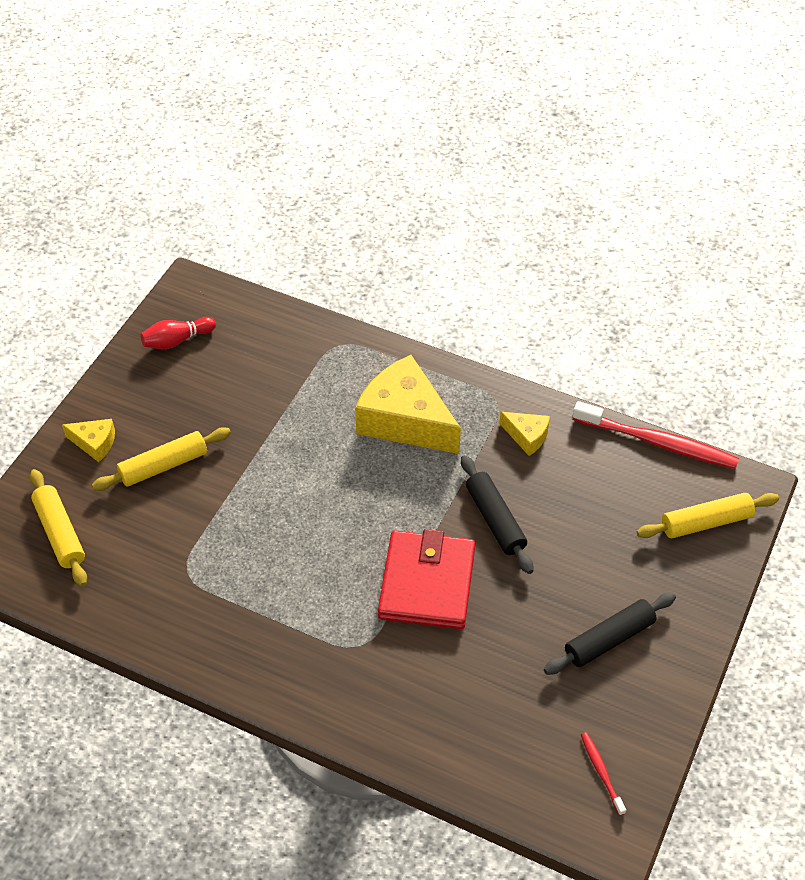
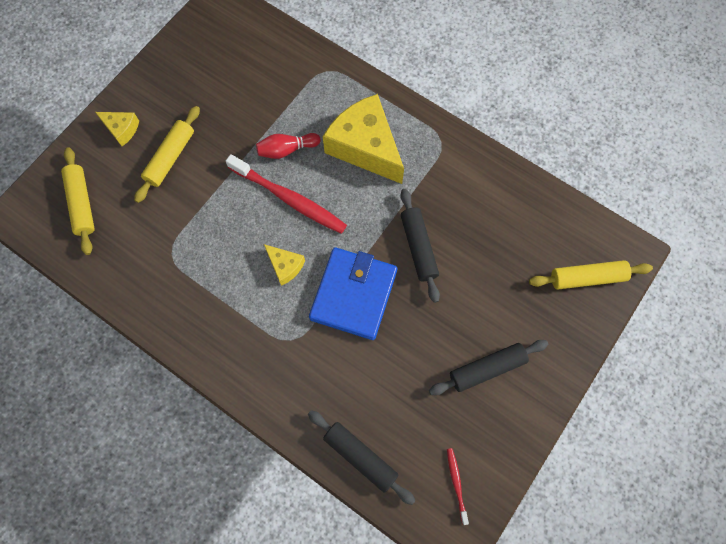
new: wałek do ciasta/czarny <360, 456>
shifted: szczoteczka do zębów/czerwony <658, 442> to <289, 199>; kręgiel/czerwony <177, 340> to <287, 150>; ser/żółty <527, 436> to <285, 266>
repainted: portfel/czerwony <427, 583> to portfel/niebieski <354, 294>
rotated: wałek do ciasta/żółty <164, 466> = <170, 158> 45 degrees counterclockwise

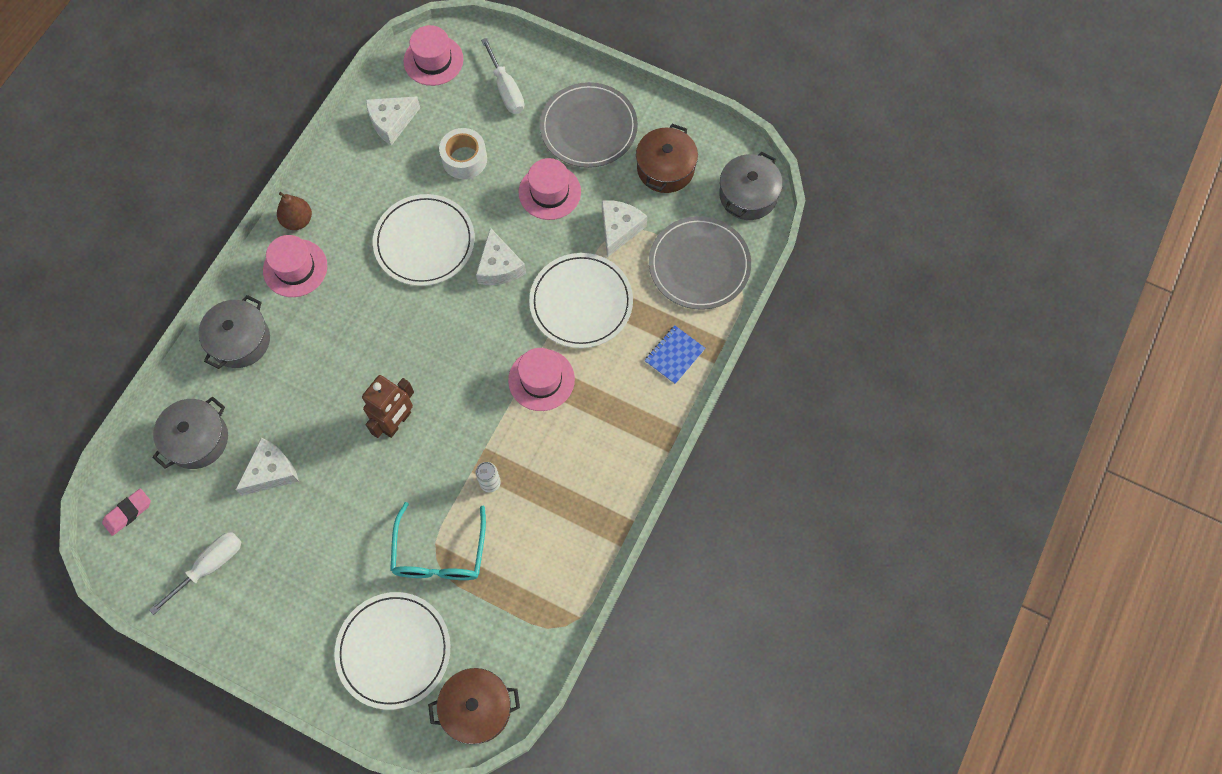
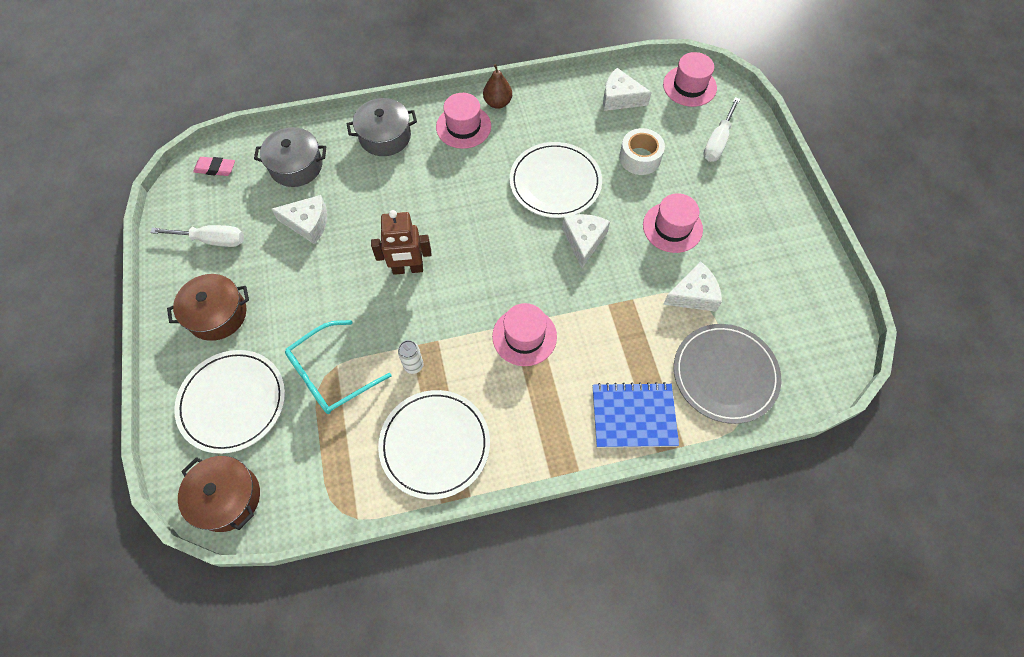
gone: talerz/szary <588, 127>; garnek/szary <748, 195>
shifted: garnek/brązowy <665, 168> to <217, 314>; talerz/biały <581, 302> to <435, 444>
rotated: ser/biały <499, 266> = <583, 240> 150 degrees clockwise
scaled: zeszyt/niebieski <674, 355> = <633, 416> x1.58

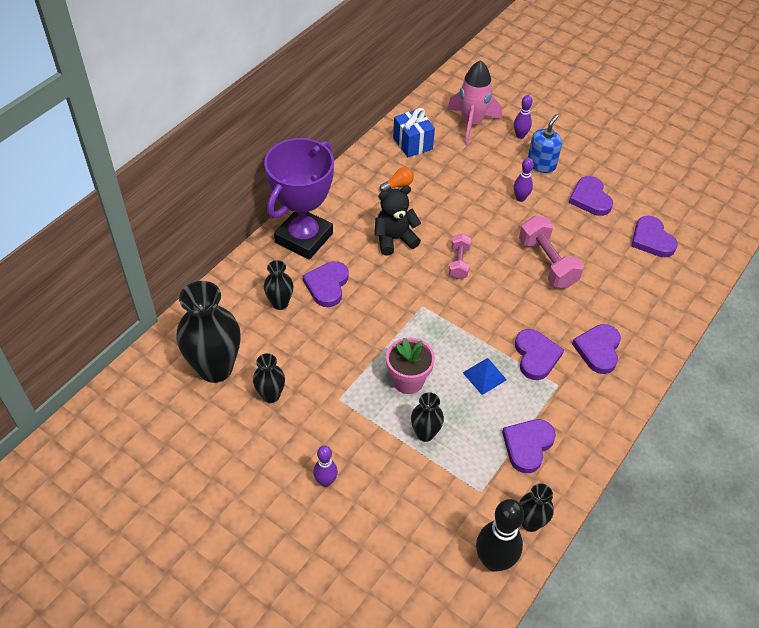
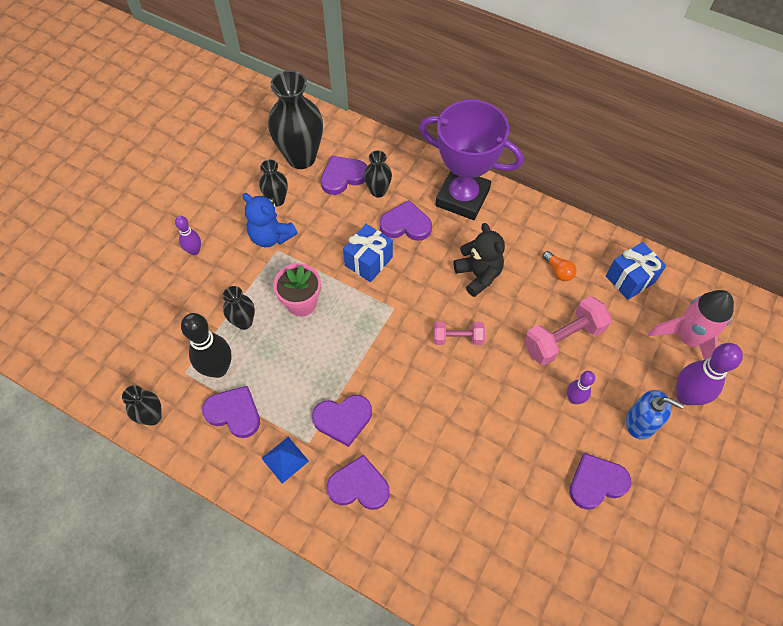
new: miś/niebieski <271, 236>; prezent/niebieski <368, 261>
shifted: kręgiel/czarny <494, 561> to <218, 369>; piramida/niebieski <484, 376> to <285, 459>; serce/fioletowy <651, 239> to <343, 176>; hantel/różowy <547, 263> to <563, 338>
scaled: kręgiel/fioletowy <520, 135> = <686, 396> x1.77

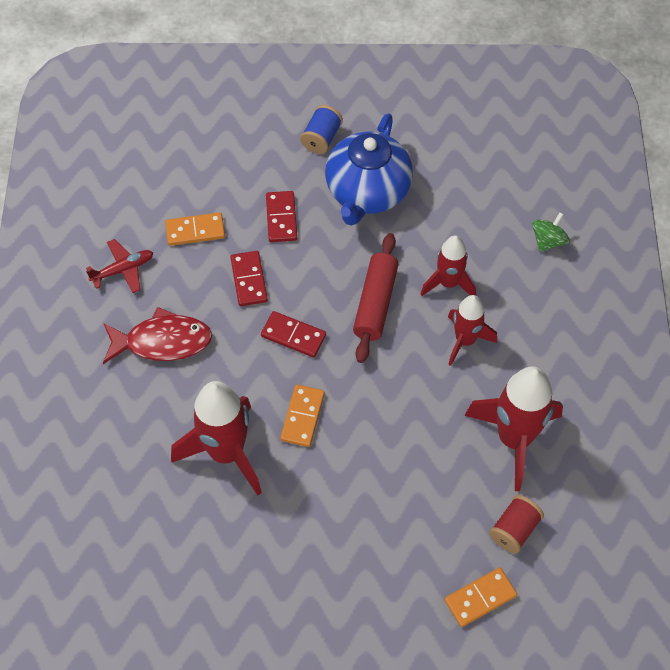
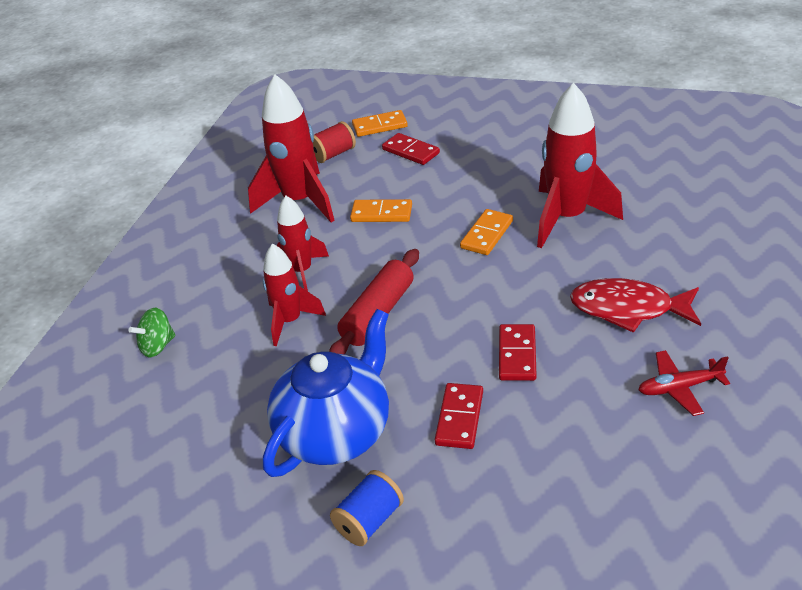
shifted: kostka domina/pomarańczowy <195, 231> to <381, 213>; kostka domina/czerwony <293, 335> to <410, 151>

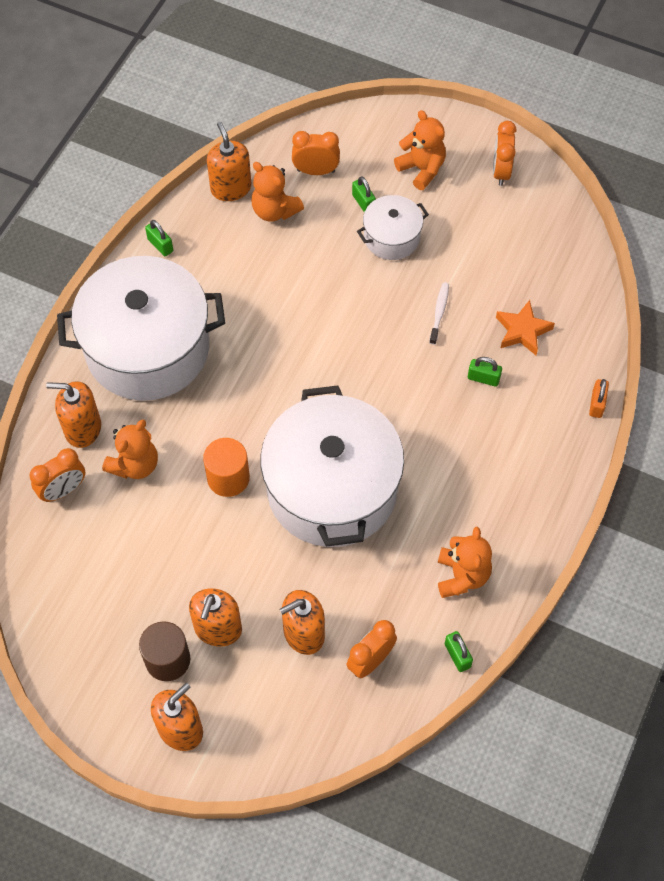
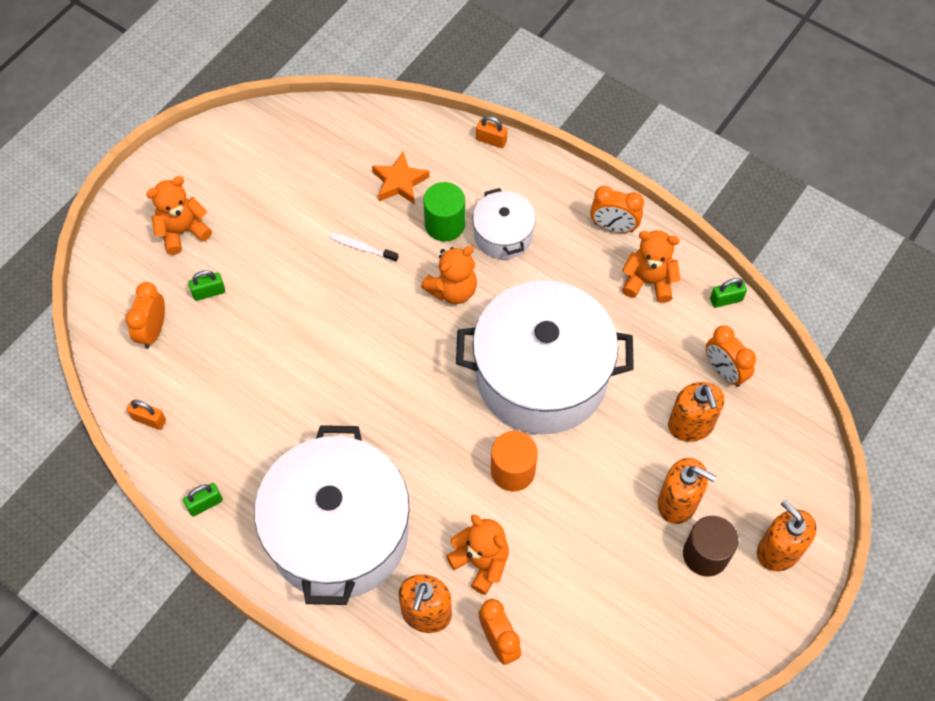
shifted: miś/pomarańczowy <274, 210> to <452, 290>; garnek/biały <391, 237> to <503, 235>; budzik/pomarańczowy <501, 171> to <613, 227>
swapped: dozownik mydła/pomarańczowy <231, 188> to kłódka/pomarańczowy <149, 419>; kłódka/zielony <483, 378> to walec/zielony <445, 224>

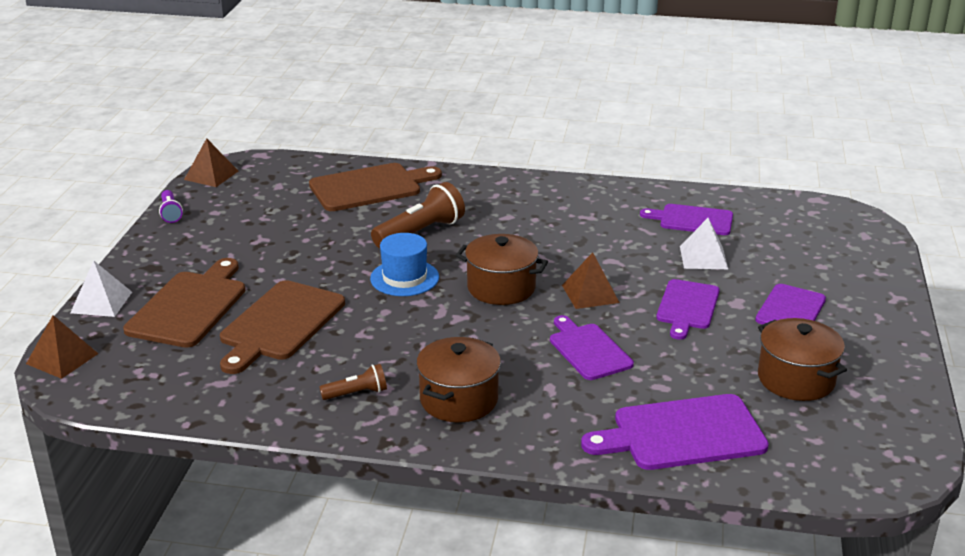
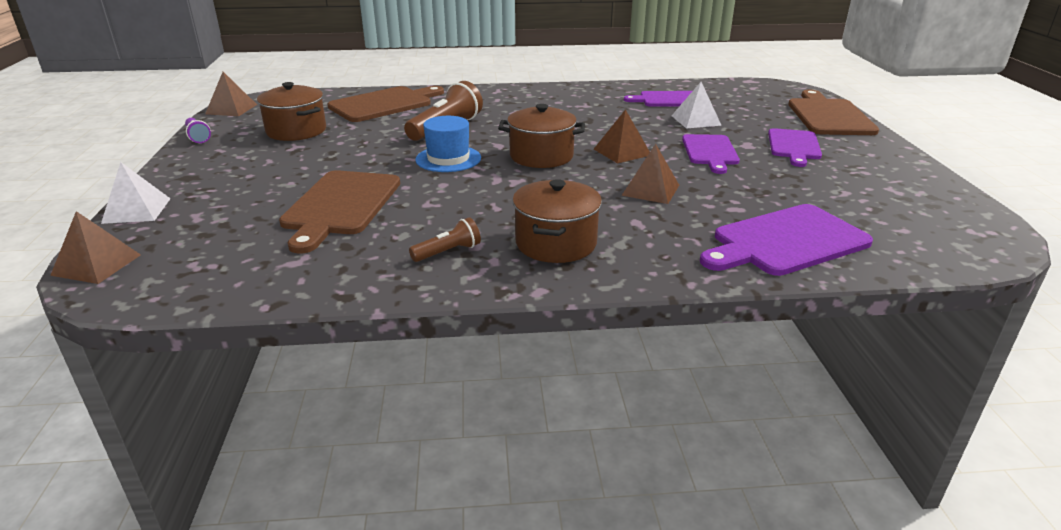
shifted: garnek/brązowy <796, 379> to <296, 131>; deska do krojenia/brązowy <190, 306> to <829, 116>
swapped: deska do krojenia/fioletowy <588, 350> to piramida/brązowy <650, 190>

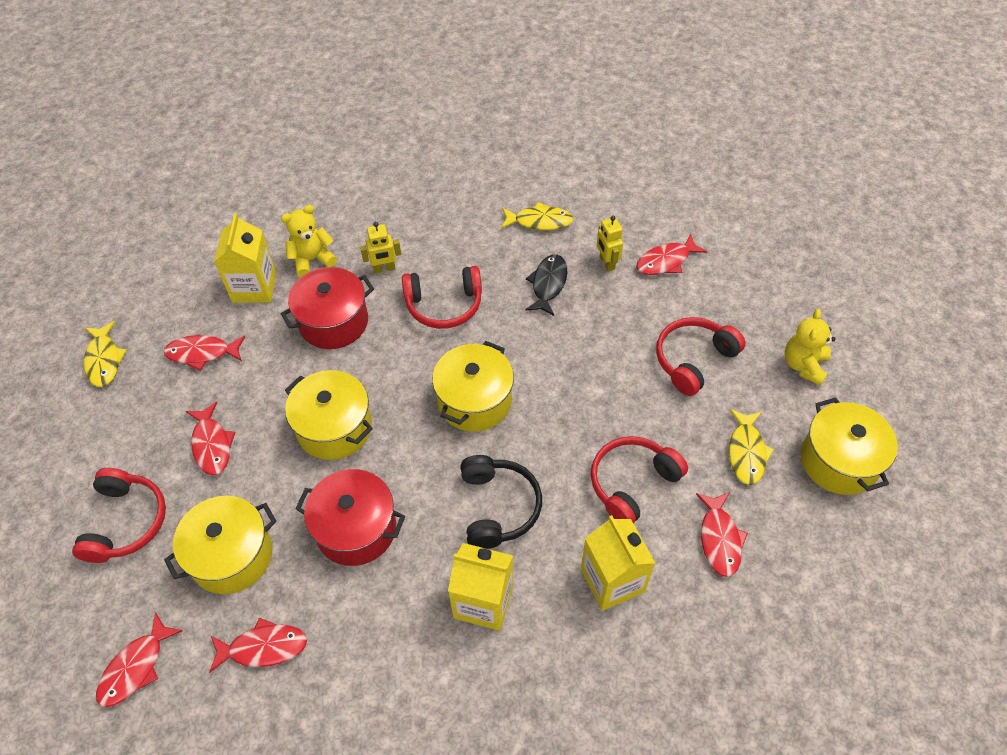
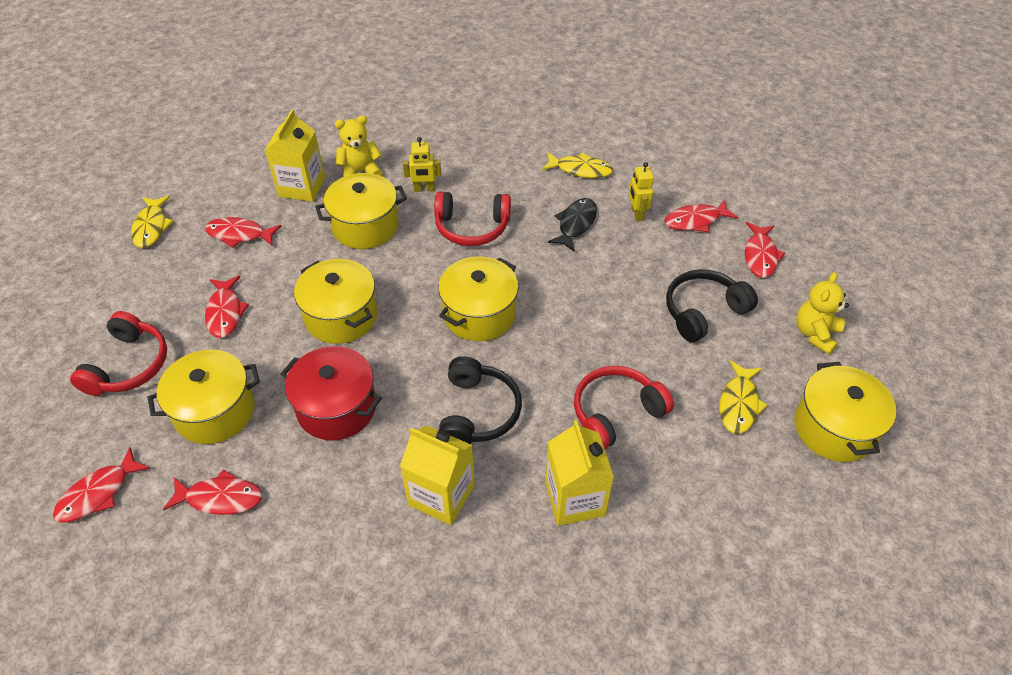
shifted: ryba/czerwony <719, 539> to <760, 256>
repainted: garnek/czerwony <333, 322> to garnek/żółty <365, 226>; słuchawki/czerwony <693, 360> to słuchawki/czarny <703, 311>

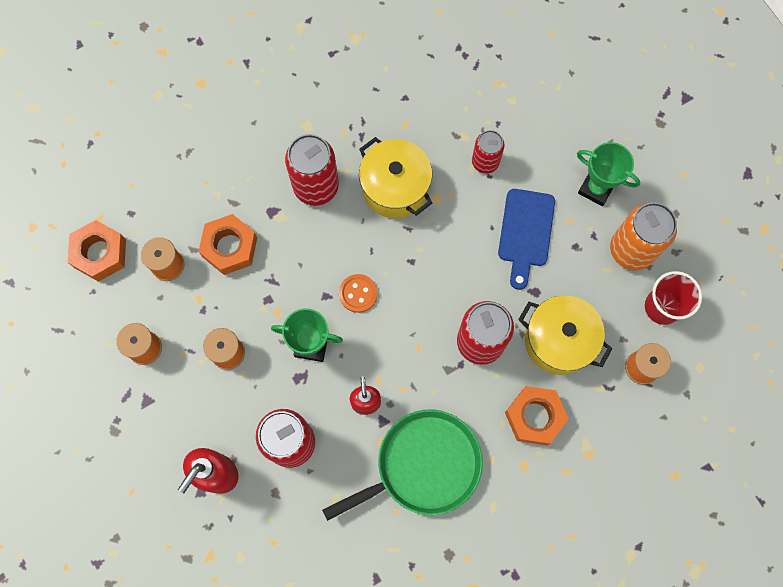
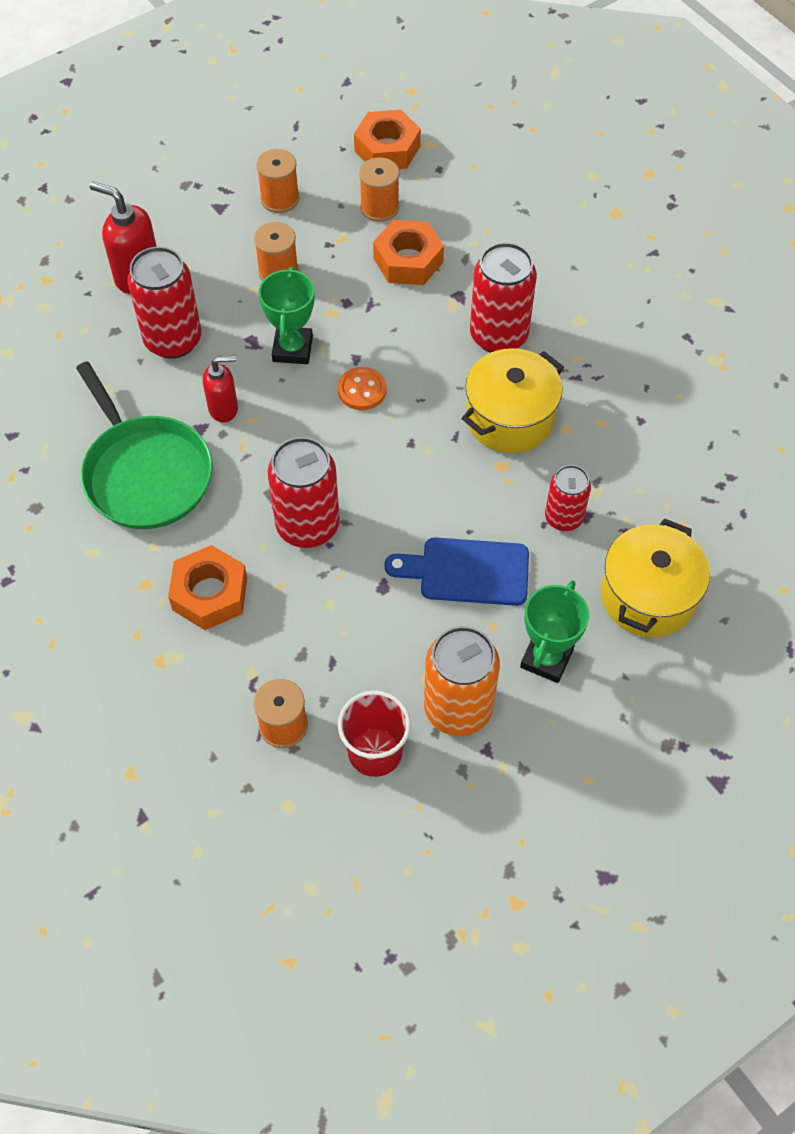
shifted: garnek/żółty <558, 341> to <647, 596>

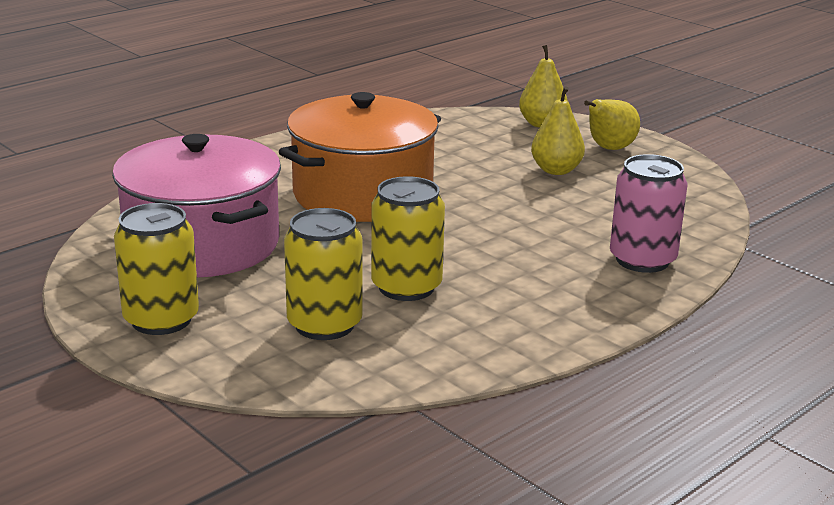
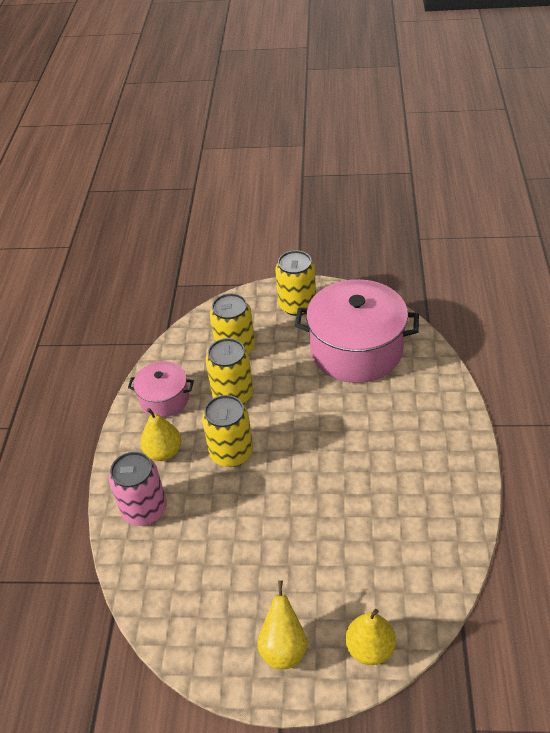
gone: garnek/pomarańczowy <362, 194>
new: garnek/różowy <164, 399>; puszka/żółty <231, 453>
shifted: gruszka/żółty <556, 170> to <163, 452>

